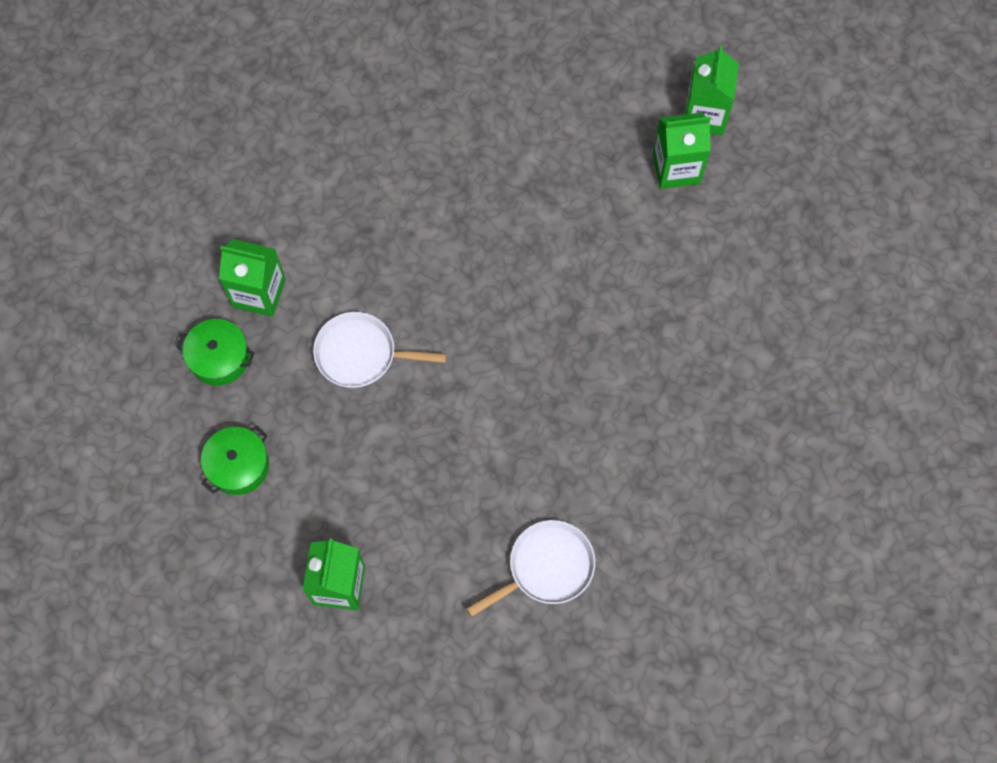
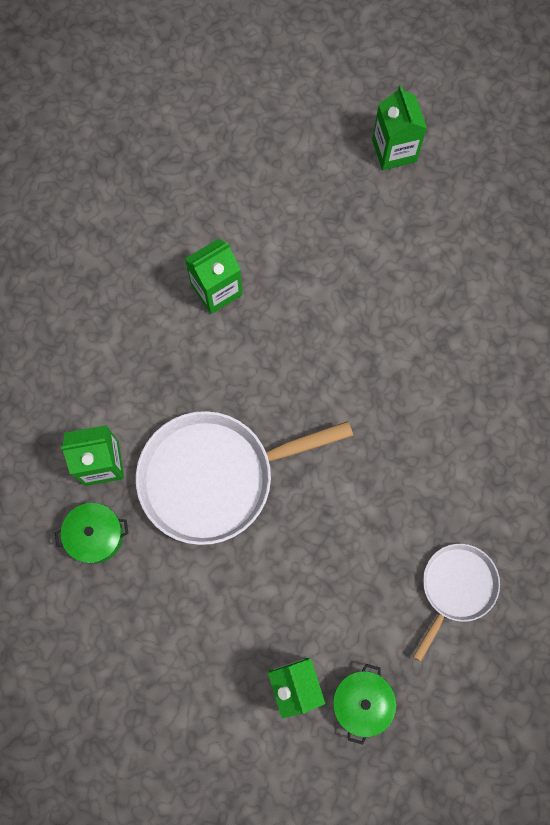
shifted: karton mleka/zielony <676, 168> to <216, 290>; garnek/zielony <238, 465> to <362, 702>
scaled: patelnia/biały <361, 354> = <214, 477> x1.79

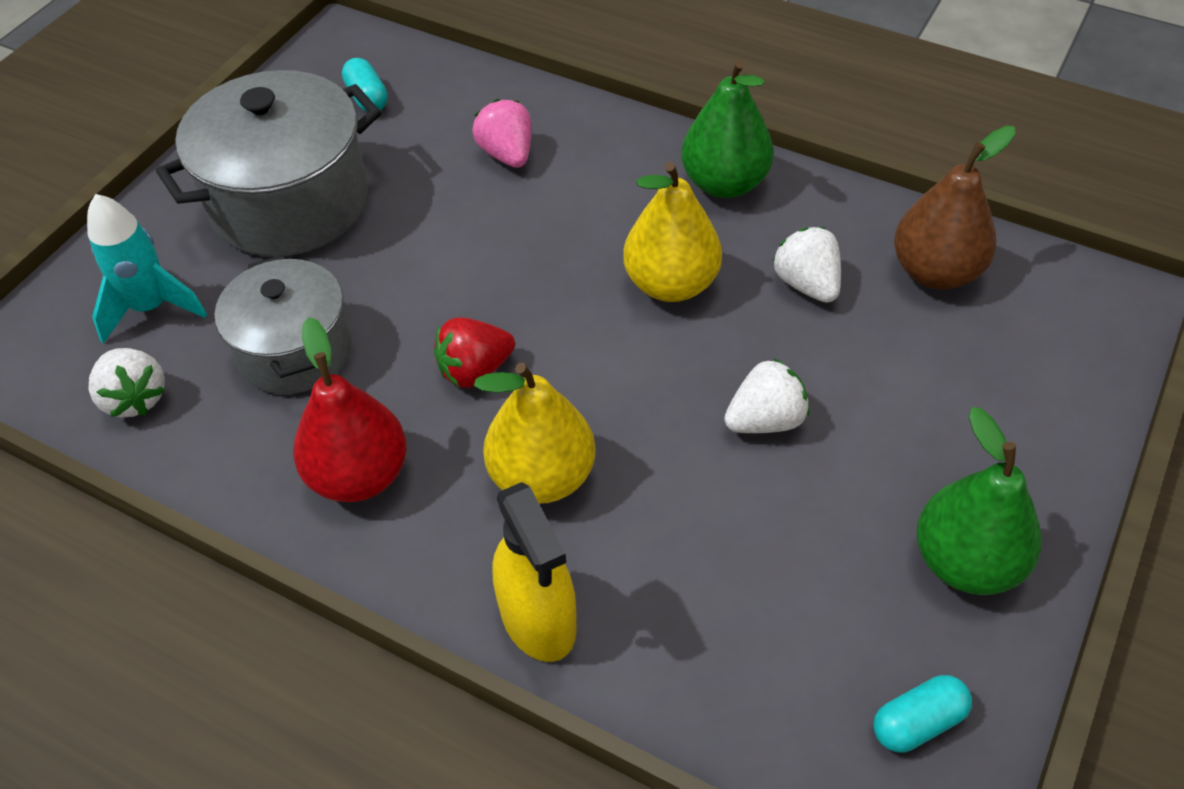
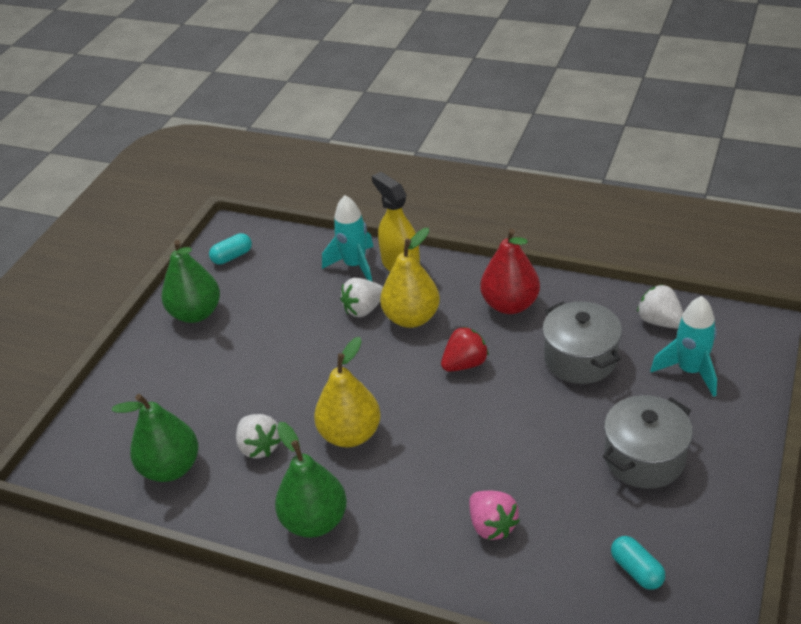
new: rakieta/turkusowy <355, 266>
shifted: truskawka/biały <765, 420> to <364, 309>
repainted: gruszka/brązowy <935, 272> to gruszka/zielony <171, 468>
scaled: garnek/szary <290, 202> = <644, 458> x0.65

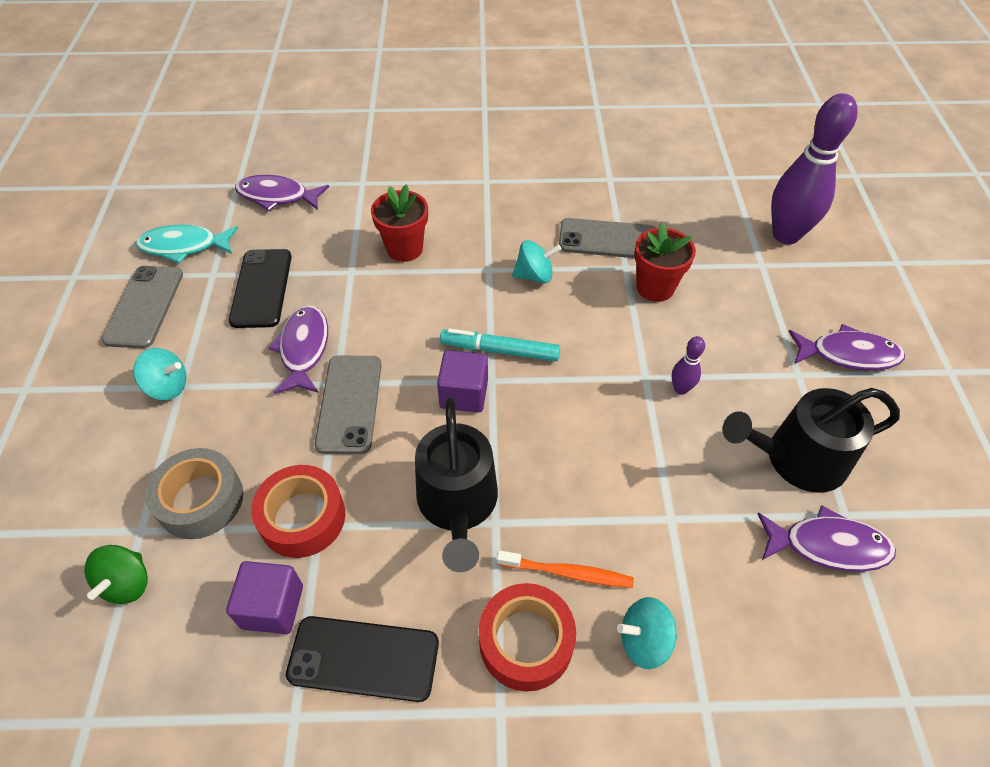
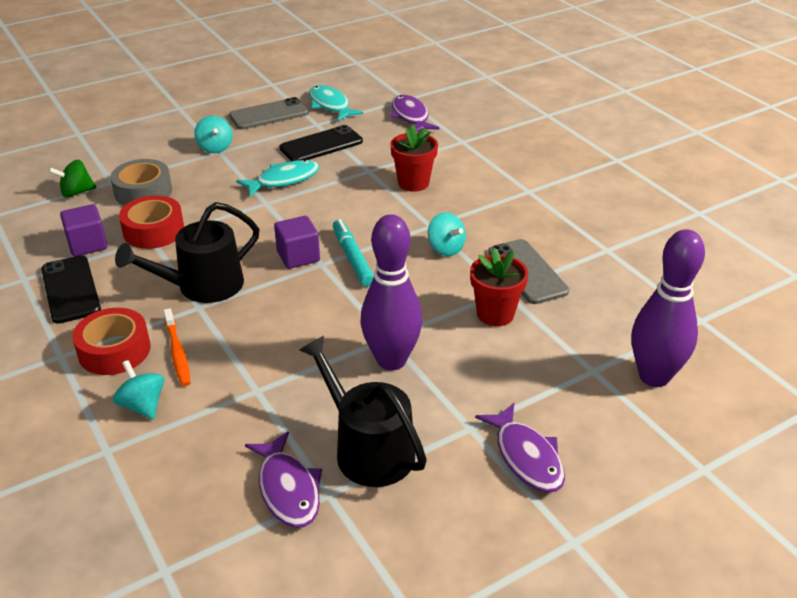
gone: telefon/szary <349, 404>
repainted: ryba/fioletowy <304, 349> to ryba/turkusowy <284, 180>
scaled: kręgiel/fioletowy <680, 389> = <391, 360> x2.30

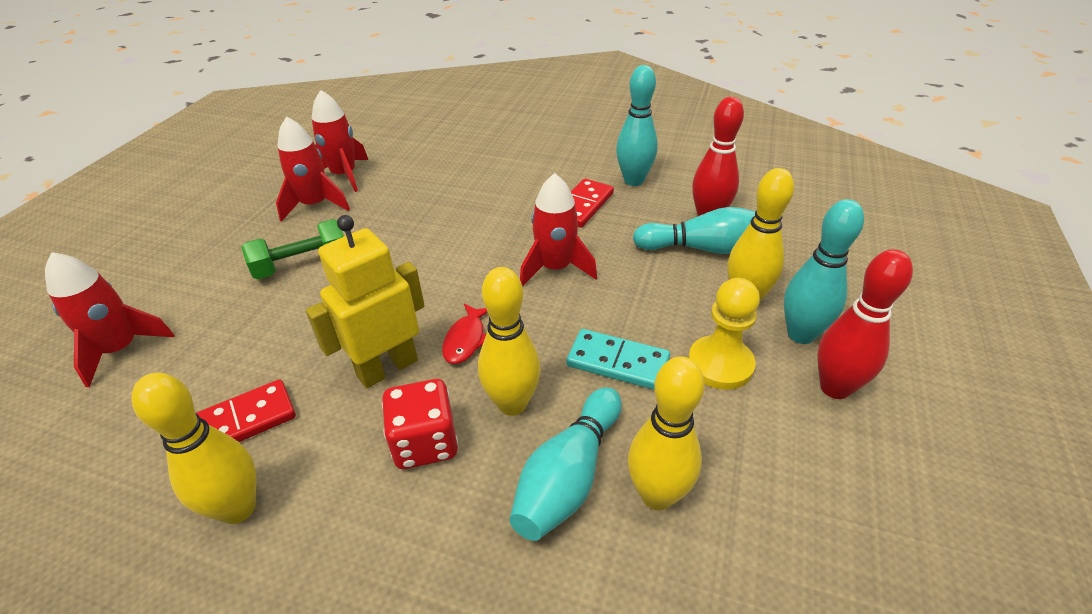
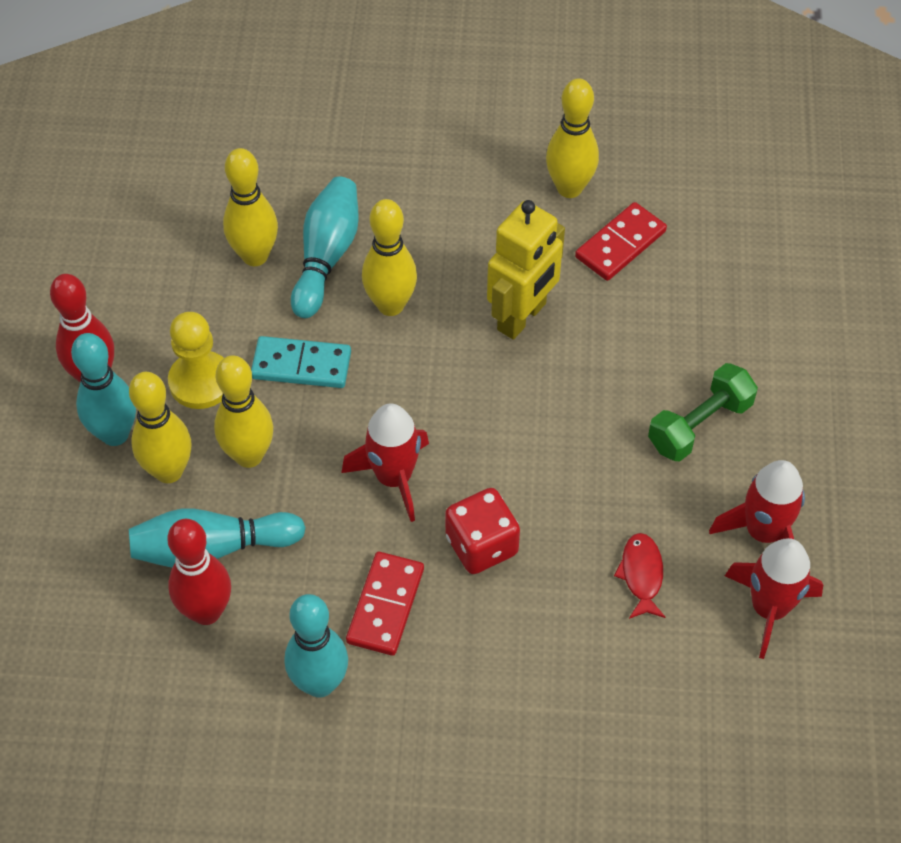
gone: rakieta/czerwony <121, 349>
new: kręgiel/żółty <249, 455>
shifted: kostka do gry/czerwony <425, 443> to <481, 545>; ryba/czerwony <466, 340> to <641, 575>

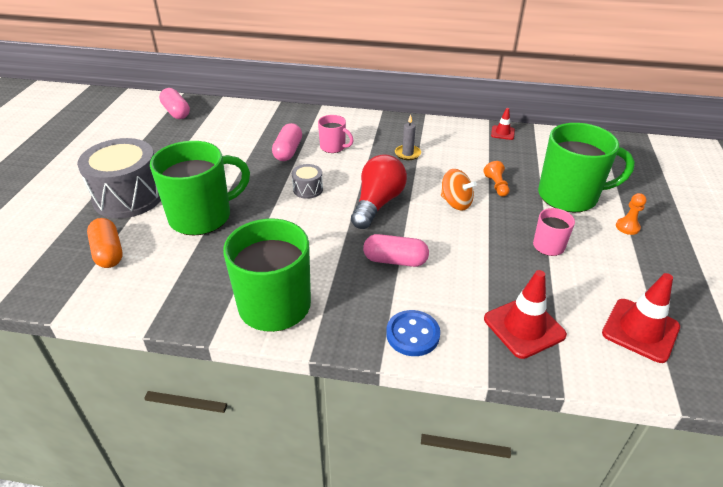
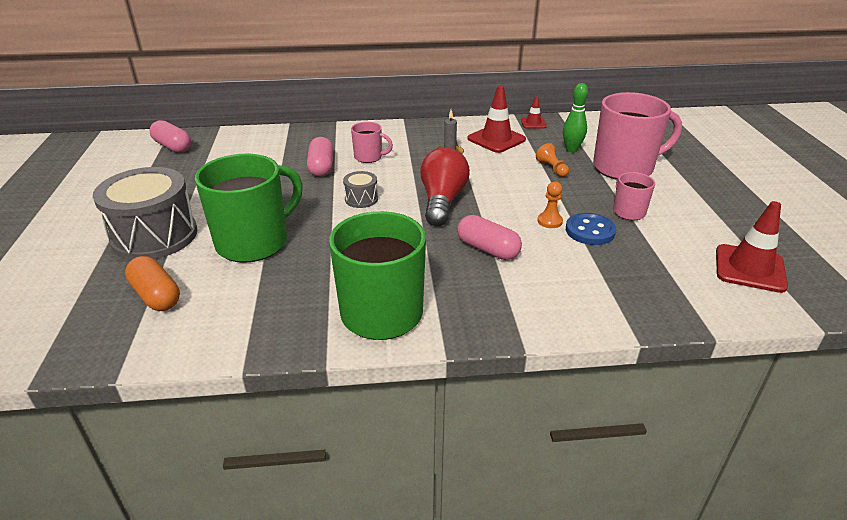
gone: bączek/pomarańczowy <456, 203>
new: kręgiel/zielony <571, 150>
shifted: pachołek/czerwony <524, 327> to <496, 139>; pionek/pomarańczowy <627, 227> to <549, 221>; guzik/niebieski <412, 334> to <590, 231>
repainted: kubek/zielony <569, 196> to kubek/różowy <624, 168>
rotated: kapsułka/różowy <395, 260> = <487, 249> 45 degrees clockwise

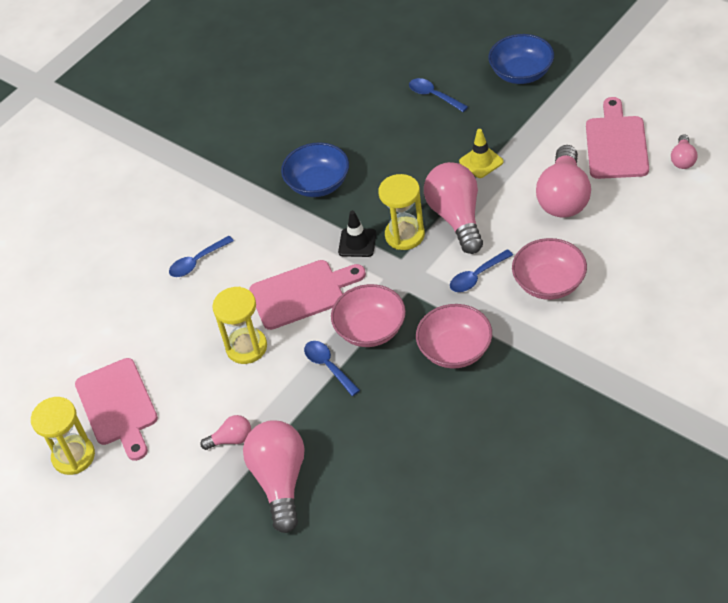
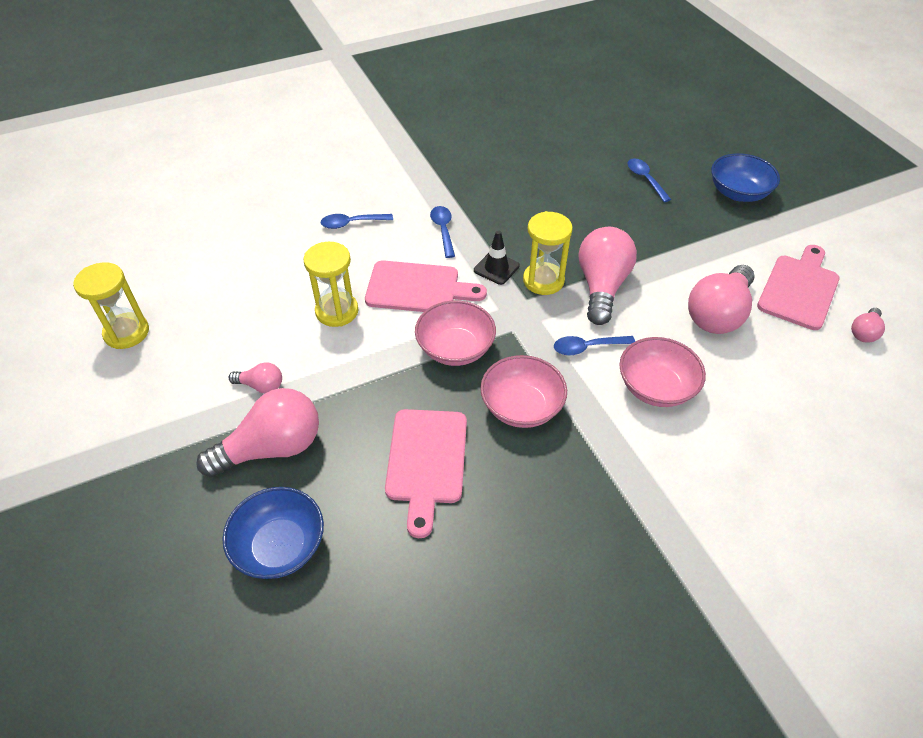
gone: pachołek/żółty <481, 162>
shifted: miska/niebieski <318, 184> to <280, 546>; deska do krojenia/różowy <118, 406> to <426, 461>; łyżka/niebieski <328, 366> to <443, 230>
rotated: żarówka/różowy <280, 481> = <272, 448> 45 degrees clockwise

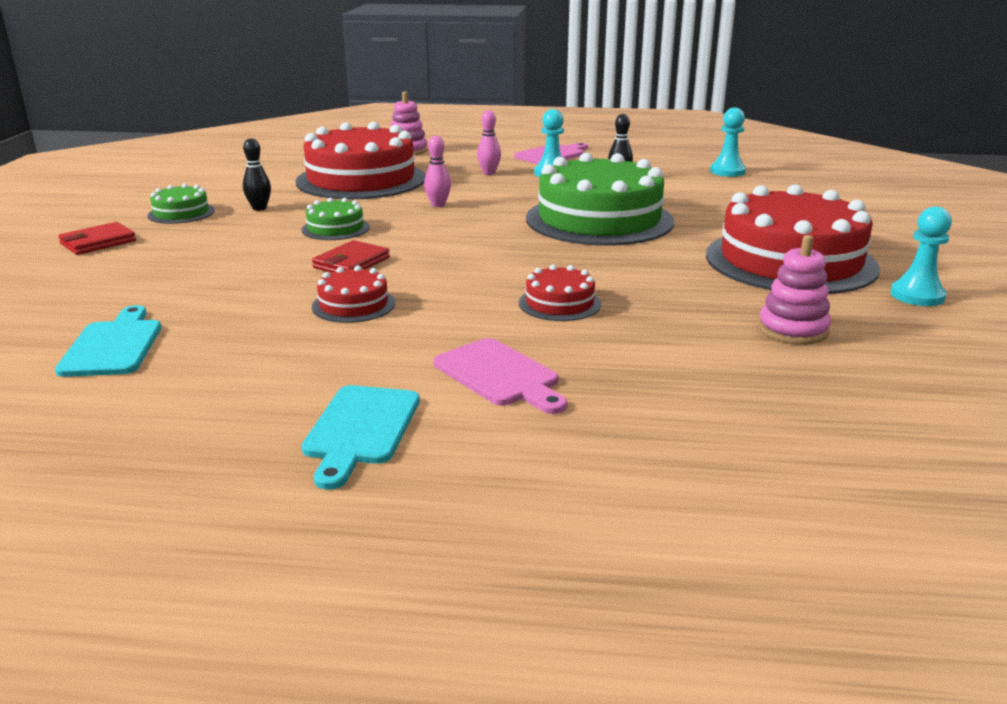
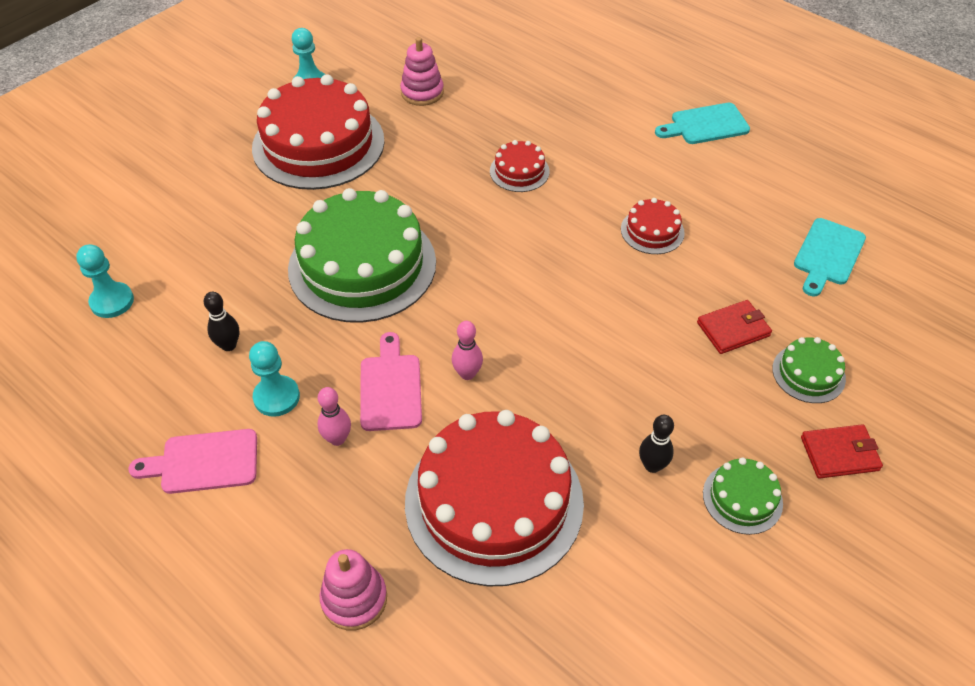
shifted: deska do krojenia/różowy <500, 375> to <390, 388>; portfel/czerwony <351, 263> to <733, 329>; tort/zielony <335, 228> to <808, 373>
rotated: deska do krojenia/turkusowy <360, 429> = <705, 125> 150 degrees counterclockwise

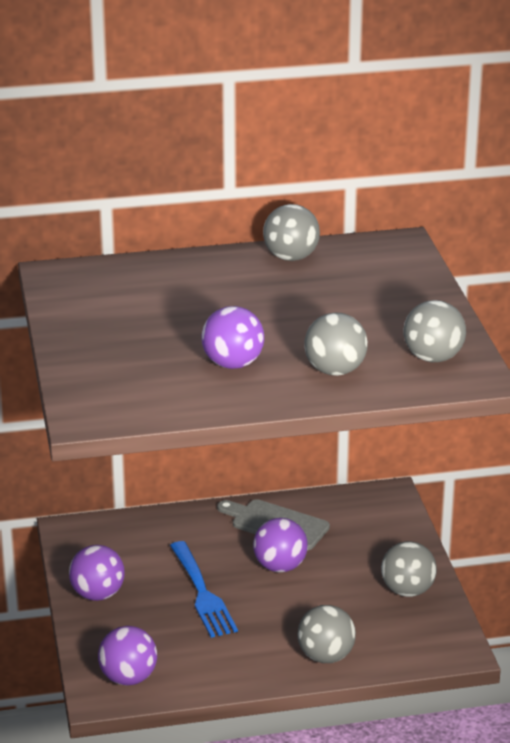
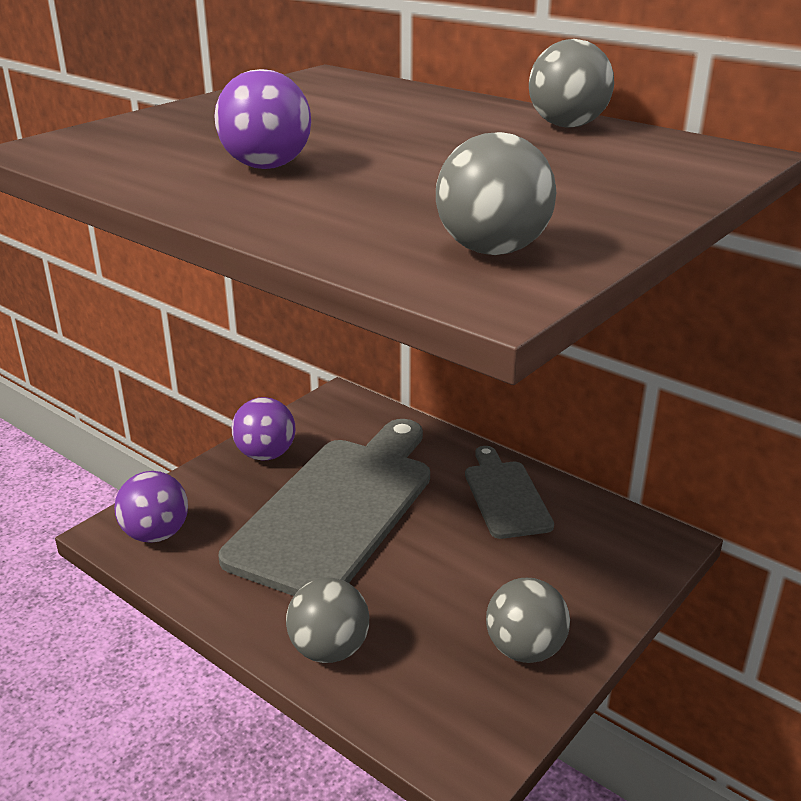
gone: piłka/fioletowy <280, 566>; piłka/szary <335, 371>
swapped: widelec/niebieski <202, 593> to deska do krojenia/szary <338, 509>

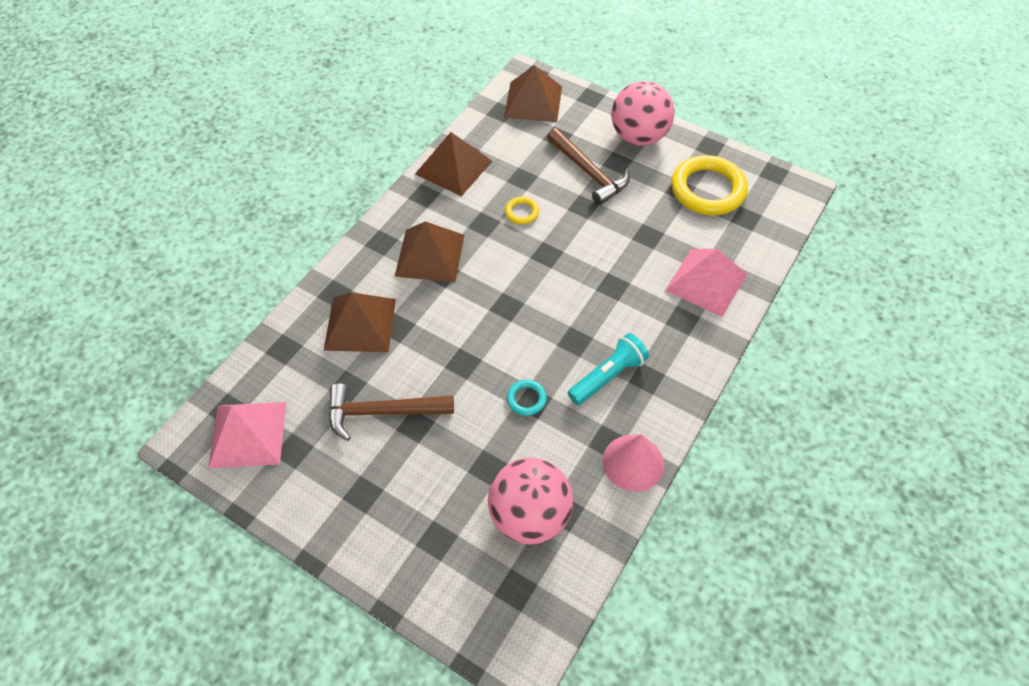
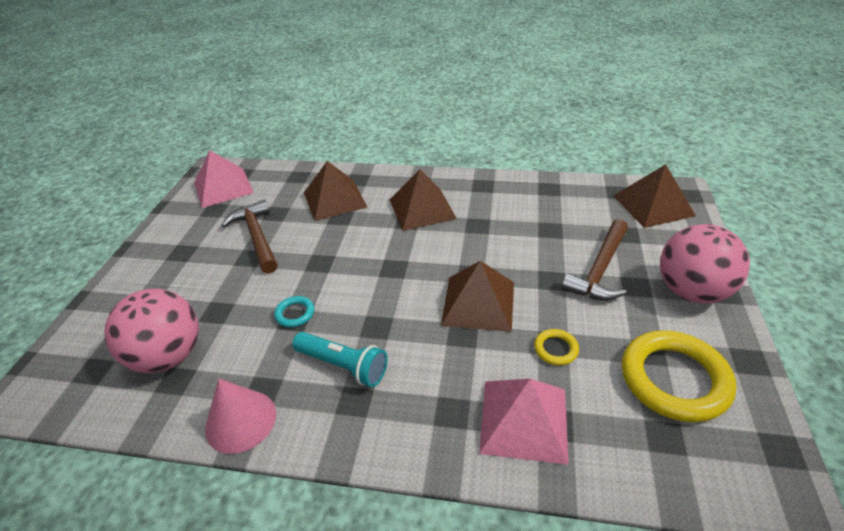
shifted: piramida/brązowy <453, 167> to <478, 303>; pierścień/żółty <522, 212> to <555, 349>

